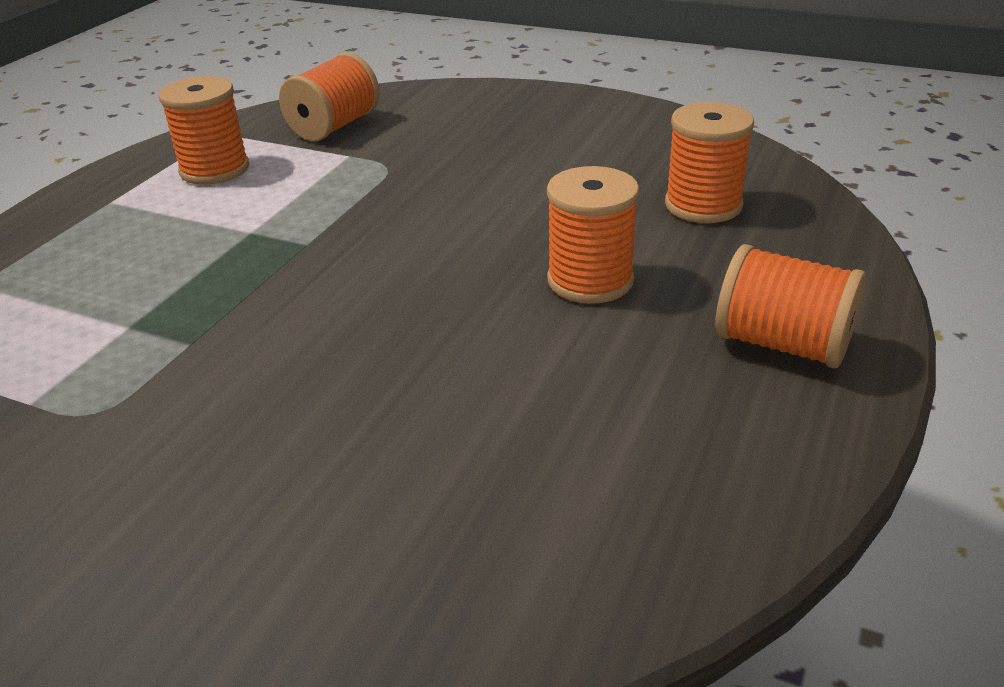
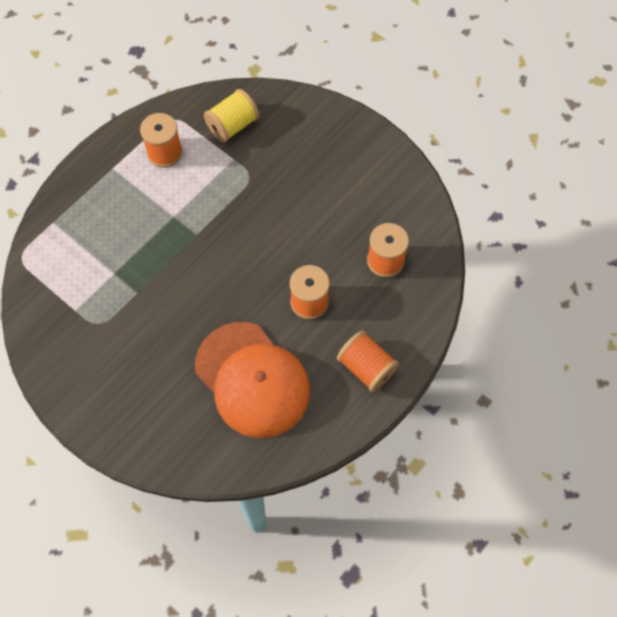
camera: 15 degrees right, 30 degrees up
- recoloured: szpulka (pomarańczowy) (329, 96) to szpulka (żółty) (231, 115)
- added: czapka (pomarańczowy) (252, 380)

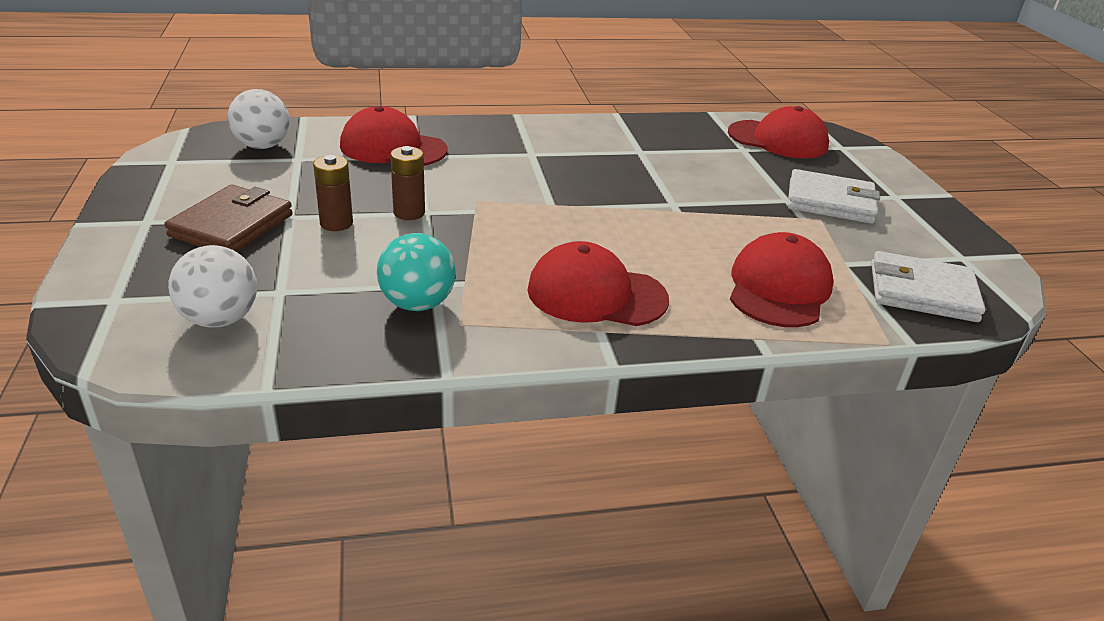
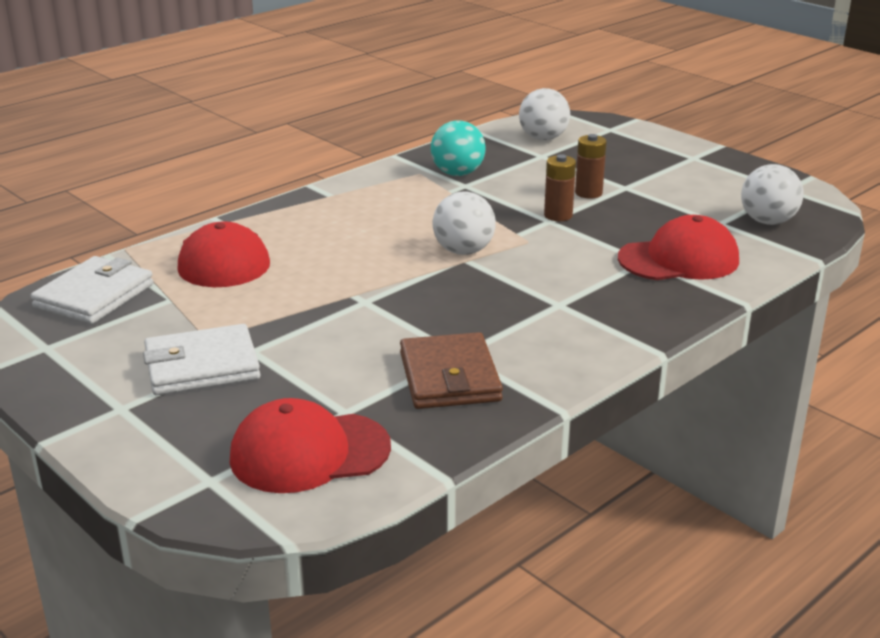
camera: 150 degrees right, 5 degrees down
- moved: portfel (brązowy) (228, 218) to (451, 370)
- removed: czapka (czerwony) (598, 283)
- turned: portfel (biały) (928, 286) = (91, 290) 45 degrees counterclockwise
- added: piłka (biały) (464, 223)

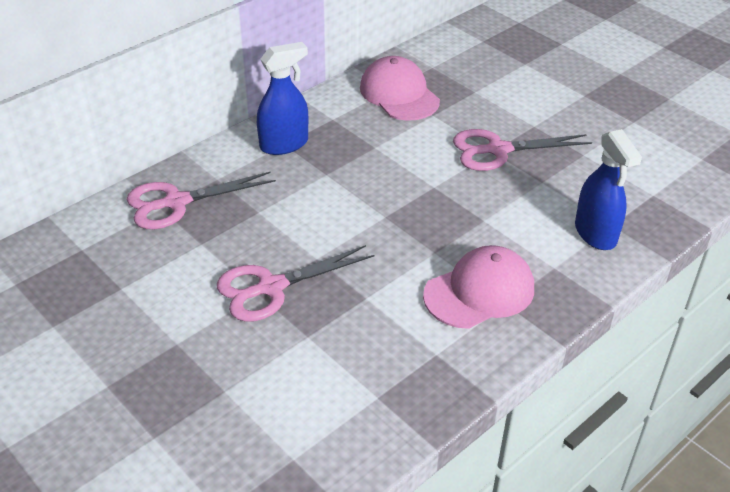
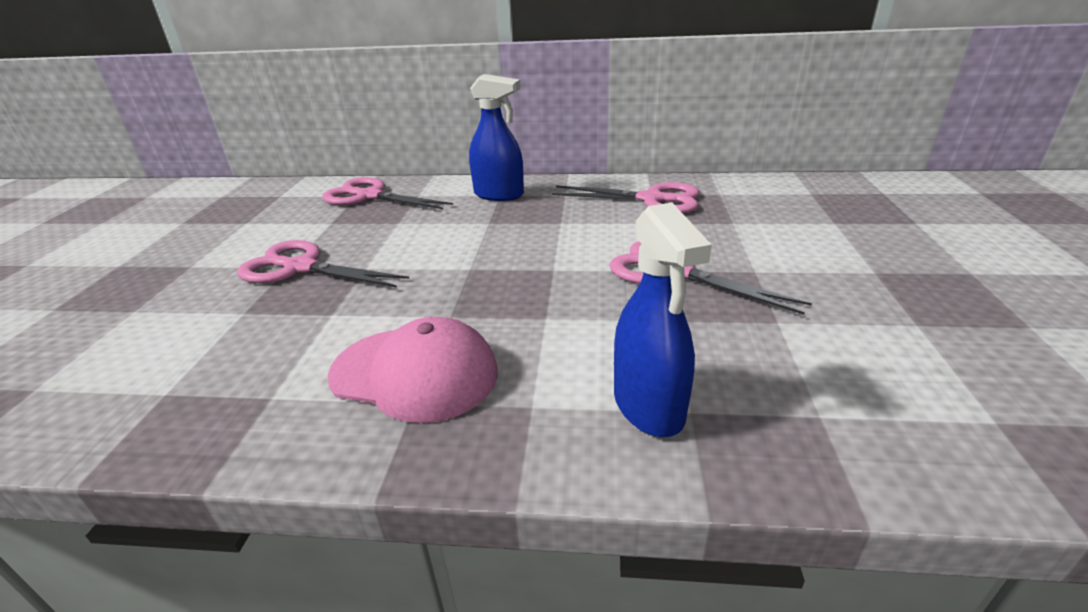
camera: 50 degrees right, 10 degrees down
- replaced: czapka (różowy) (400, 88) to nożyczki (różowy) (626, 197)
- turned: spryskiwacz (niebieski) (608, 189) = (663, 319) 45 degrees counterclockwise

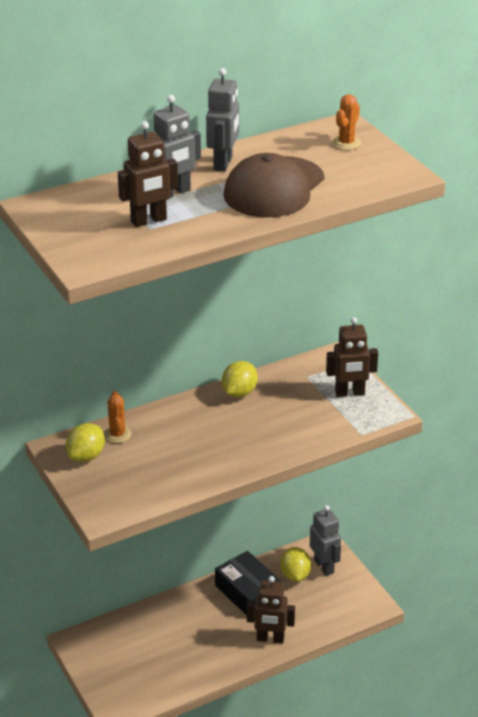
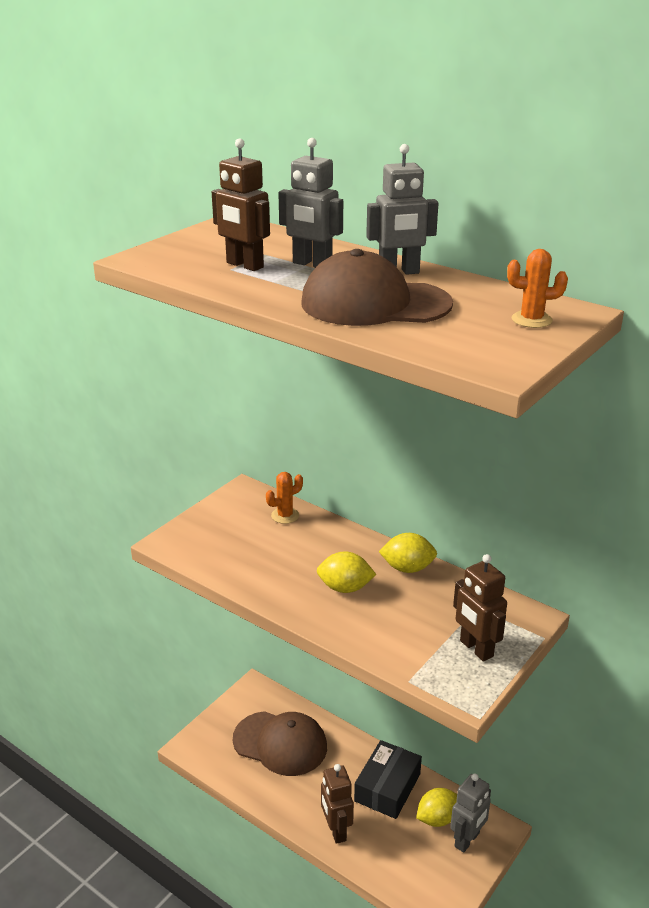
camera: 65 degrees right, 5 degrees down
- moved: cytryna (żółty) (85, 442) to (346, 572)
- added: czapka (brązowy) (280, 743)

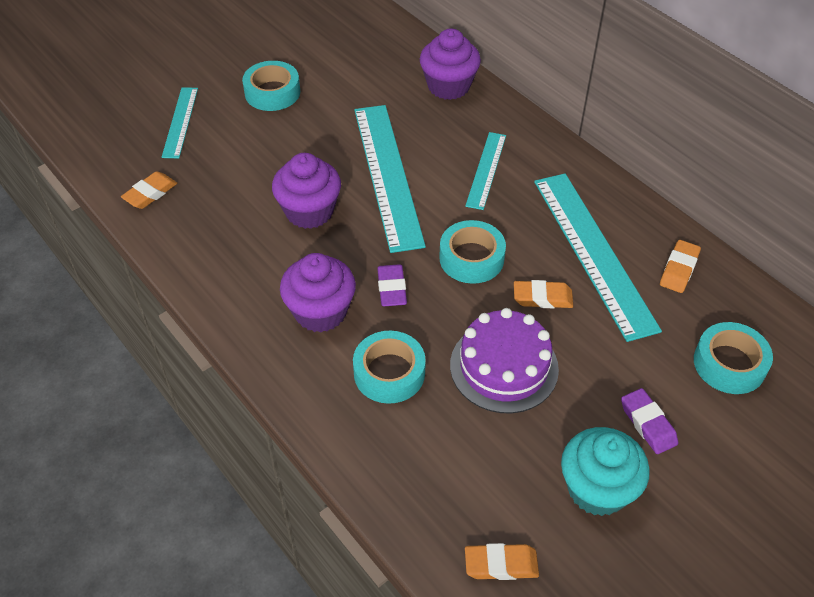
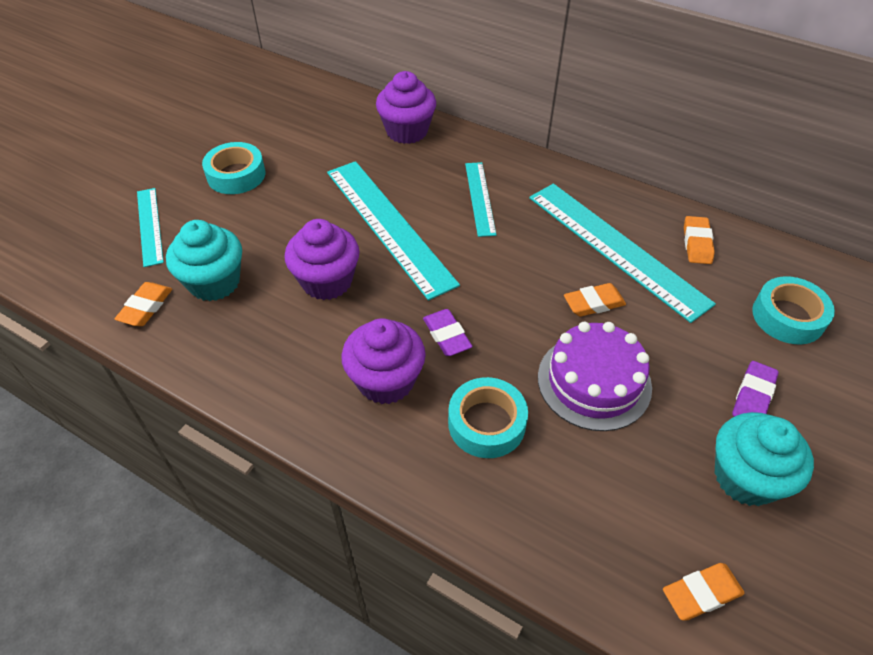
camera: 20 degrees left, 0 degrees up
- removed: taśma klejąca (turkusowy) (472, 252)
- turned: gumka do mazania (fioletowy) (649, 421) = (755, 389) 75 degrees clockwise
- added: muffinka (turkusowy) (204, 260)

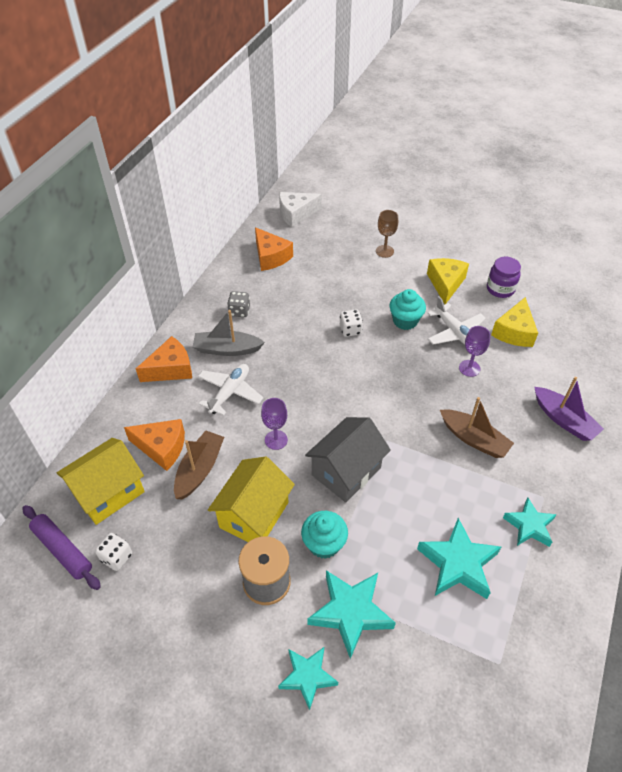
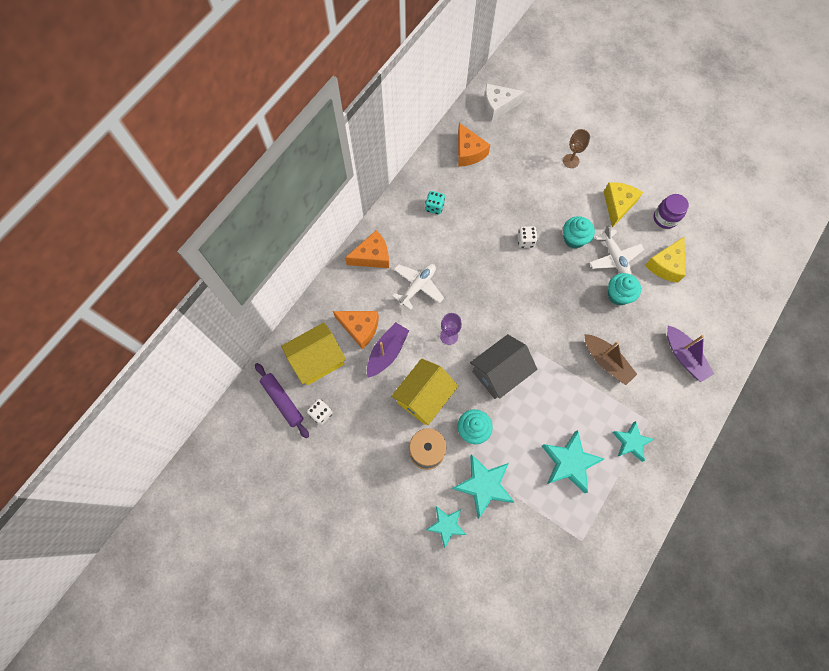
camera: 10 degrees right, 20 degrees up
- recoloured: kostka do gry (szary) (238, 304) to kostka do gry (turkusowy) (435, 203)
- removed: łódka (szary) (229, 333)
- replaced: kielich (fioletowy) (475, 351) to muffinka (turkusowy) (624, 289)
- recoloured: łódka (brązowy) (199, 465) to łódka (fioletowy) (388, 350)

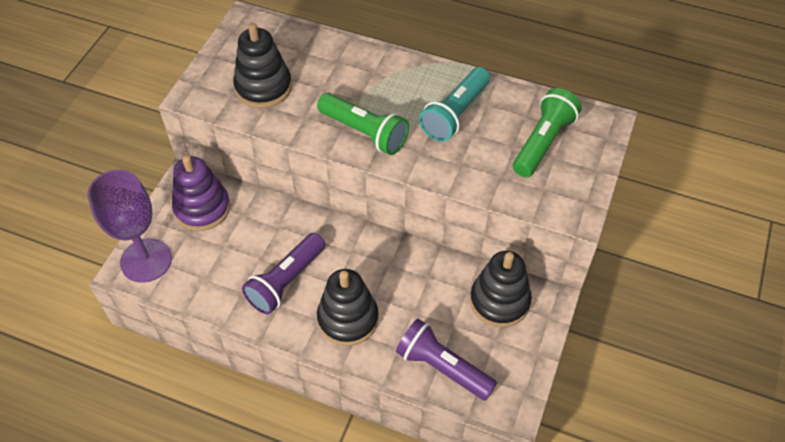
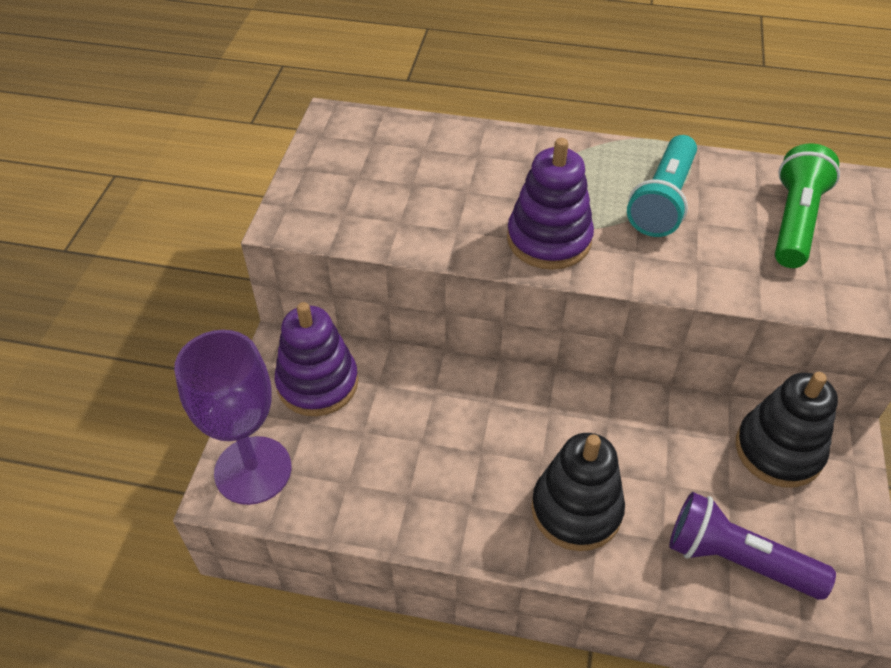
camera: 10 degrees left, 5 degrees down
- removed: zabawka nakładanka (czarny) (262, 65)
- replaced: latarka (zielony) (363, 124) to zabawka nakładanka (fioletowy) (550, 204)
- removed: latarka (fioletowy) (283, 273)

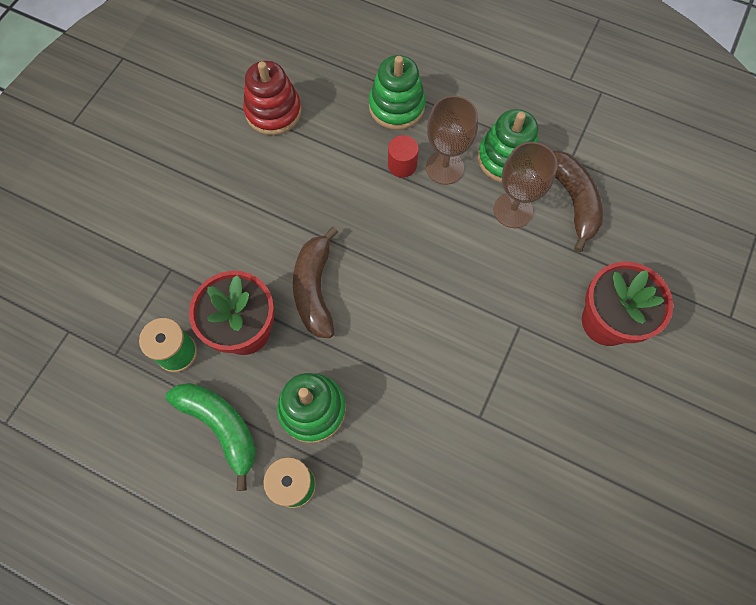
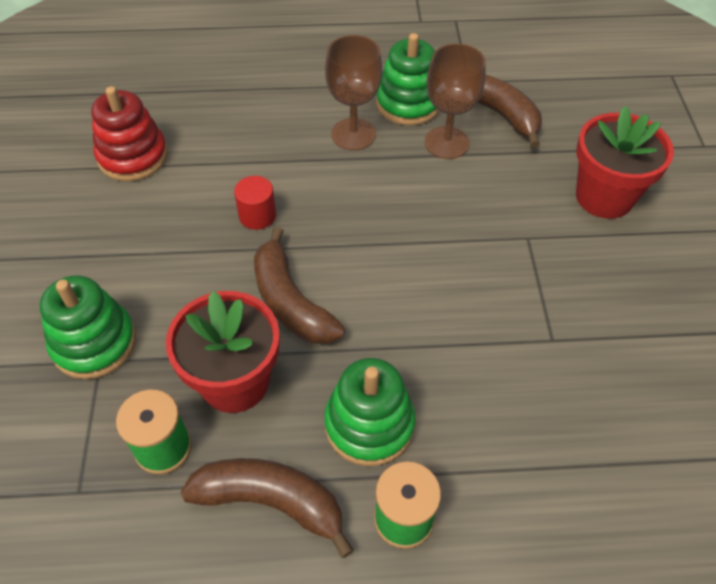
camera: 30 degrees left, 15 degrees down
- moved: zabawka nakładanka (zielony) (397, 92) to (88, 327)
- moved: walec (czerwony) (403, 156) to (255, 203)
- recoloured: banan (zielony) (210, 437) to banan (brązowy) (267, 508)

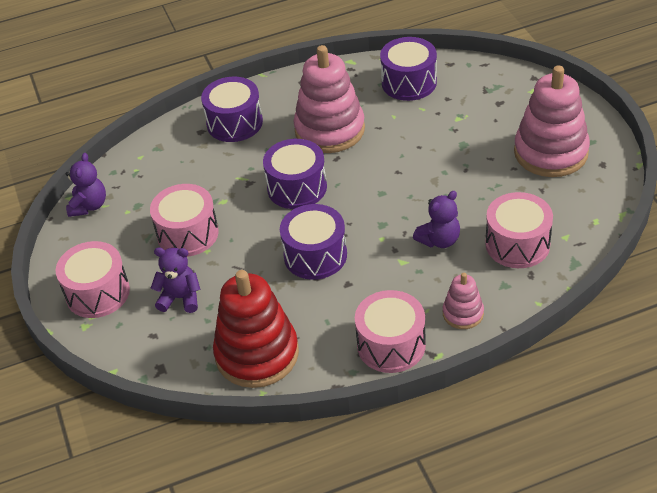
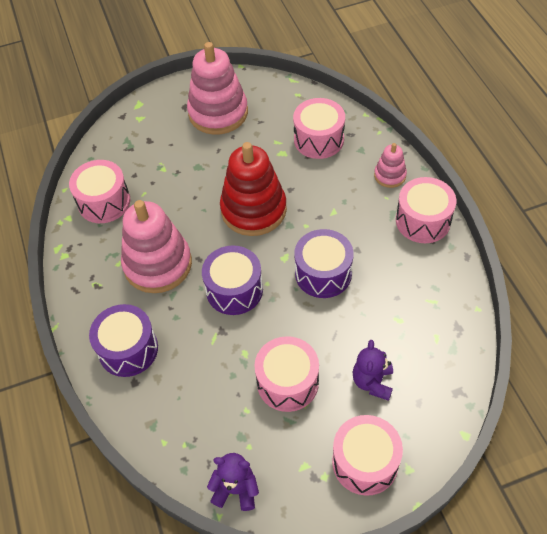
camera: 90 degrees left, 10 degrees up
- recoloured: bęben (fioletowy) (408, 69) to bęben (różowy) (99, 191)
- removed: miś (fioletowy) (436, 219)
- moved: zabawka nakładanka (czerwony) (256, 329) to (253, 189)

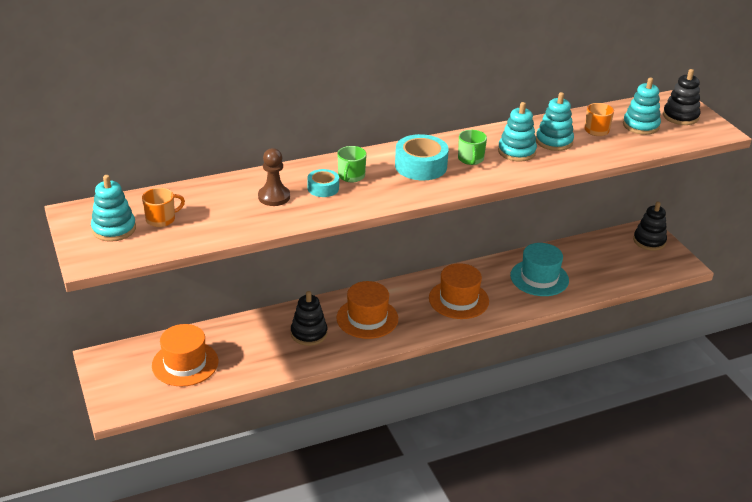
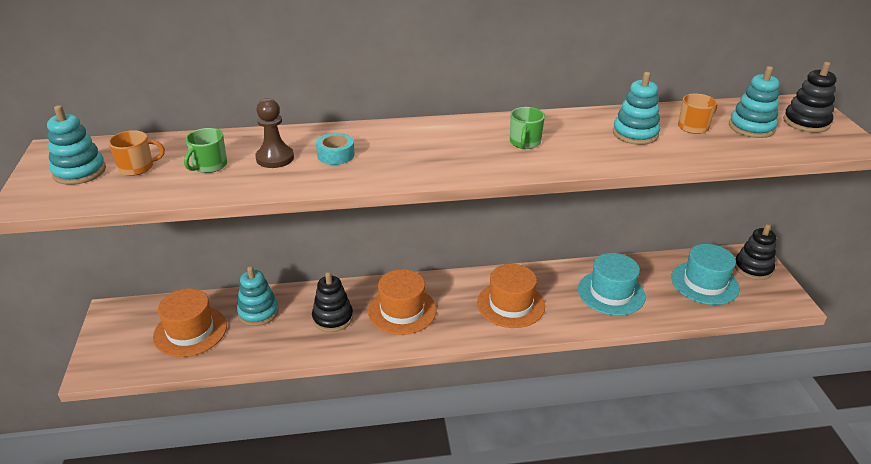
camera: 15 degrees right, 0 degrees up
- moved: zabawka nakładanka (turkusowy) (517, 132) to (258, 296)
- removed: taśma klejąca (turkusowy) (422, 157)
- moved: kubek (zielony) (352, 164) to (205, 150)
- added: kapelusz (turkusowy) (705, 274)

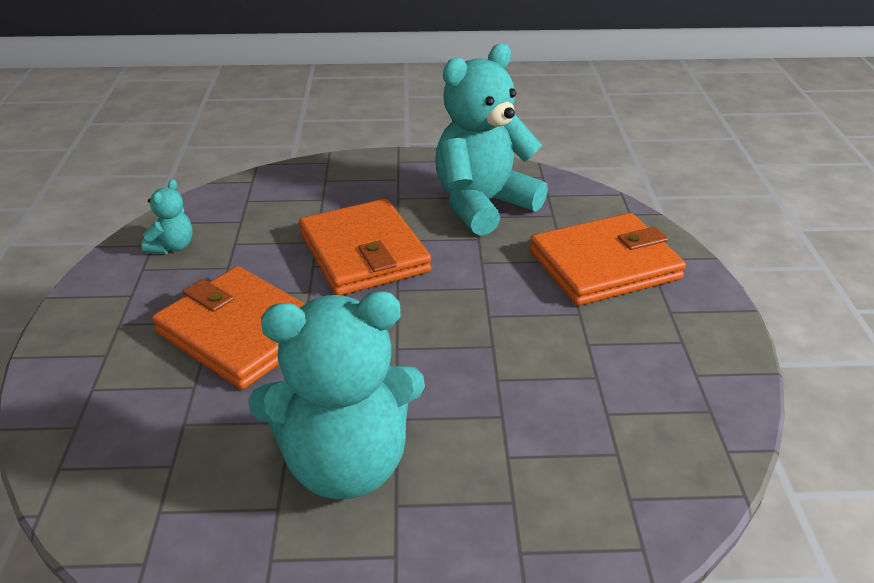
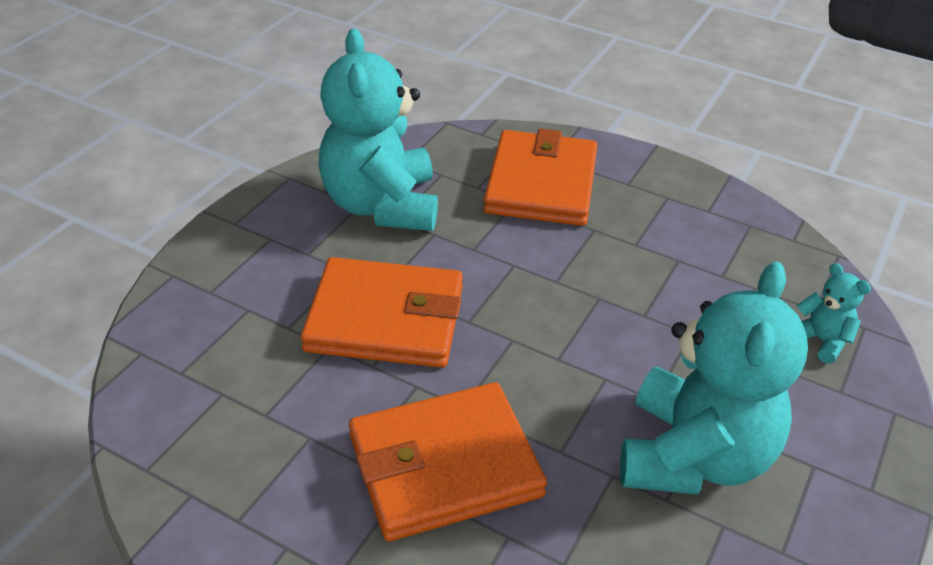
camera: 60 degrees left, 5 degrees up
- moved: miś (turkusowy) (167, 216) to (834, 313)

